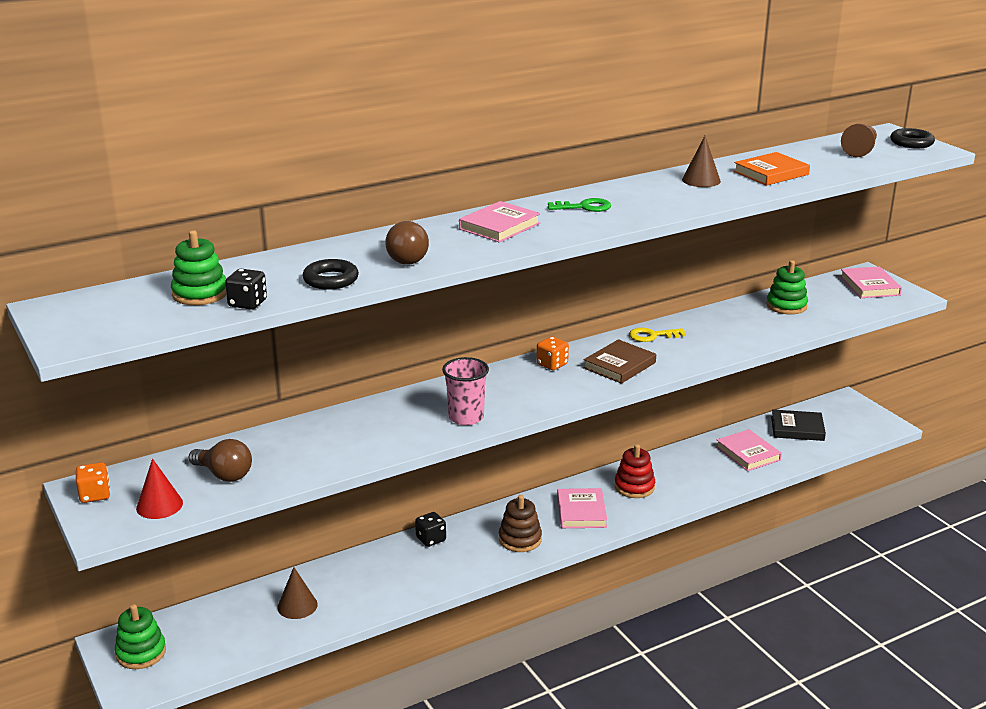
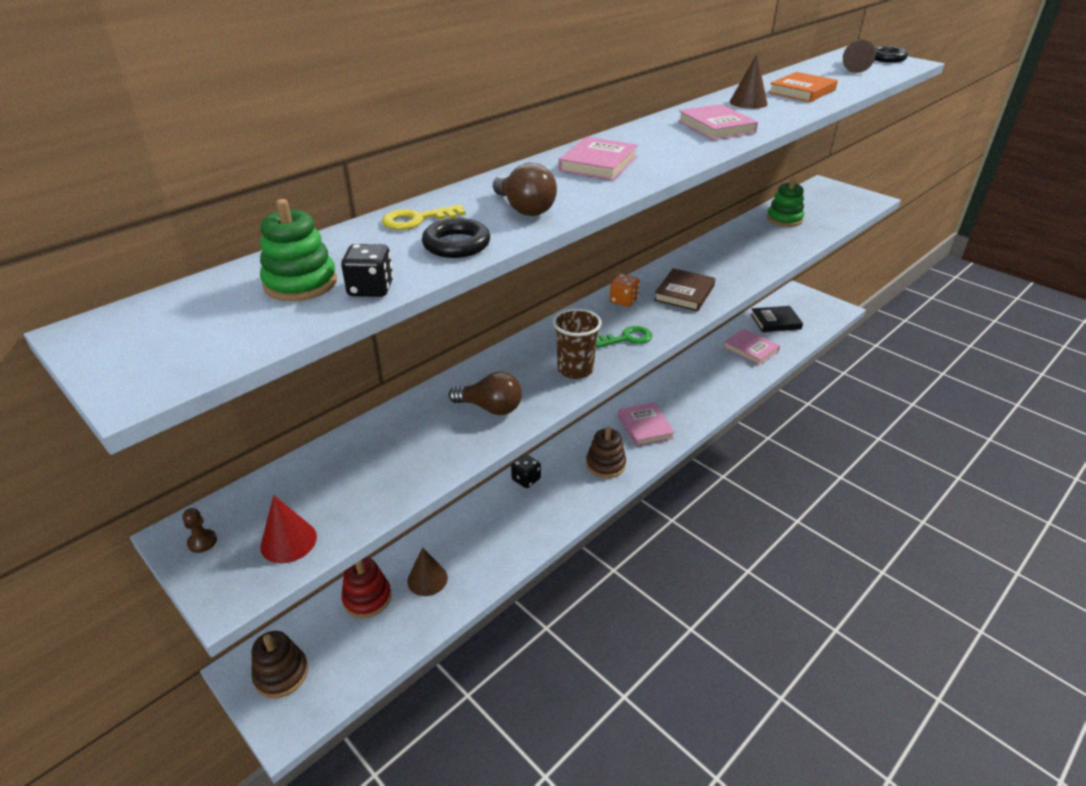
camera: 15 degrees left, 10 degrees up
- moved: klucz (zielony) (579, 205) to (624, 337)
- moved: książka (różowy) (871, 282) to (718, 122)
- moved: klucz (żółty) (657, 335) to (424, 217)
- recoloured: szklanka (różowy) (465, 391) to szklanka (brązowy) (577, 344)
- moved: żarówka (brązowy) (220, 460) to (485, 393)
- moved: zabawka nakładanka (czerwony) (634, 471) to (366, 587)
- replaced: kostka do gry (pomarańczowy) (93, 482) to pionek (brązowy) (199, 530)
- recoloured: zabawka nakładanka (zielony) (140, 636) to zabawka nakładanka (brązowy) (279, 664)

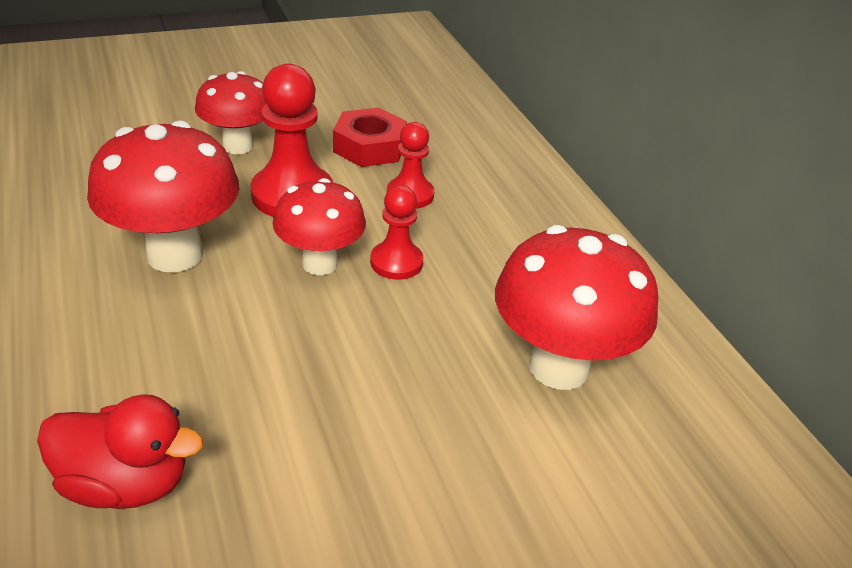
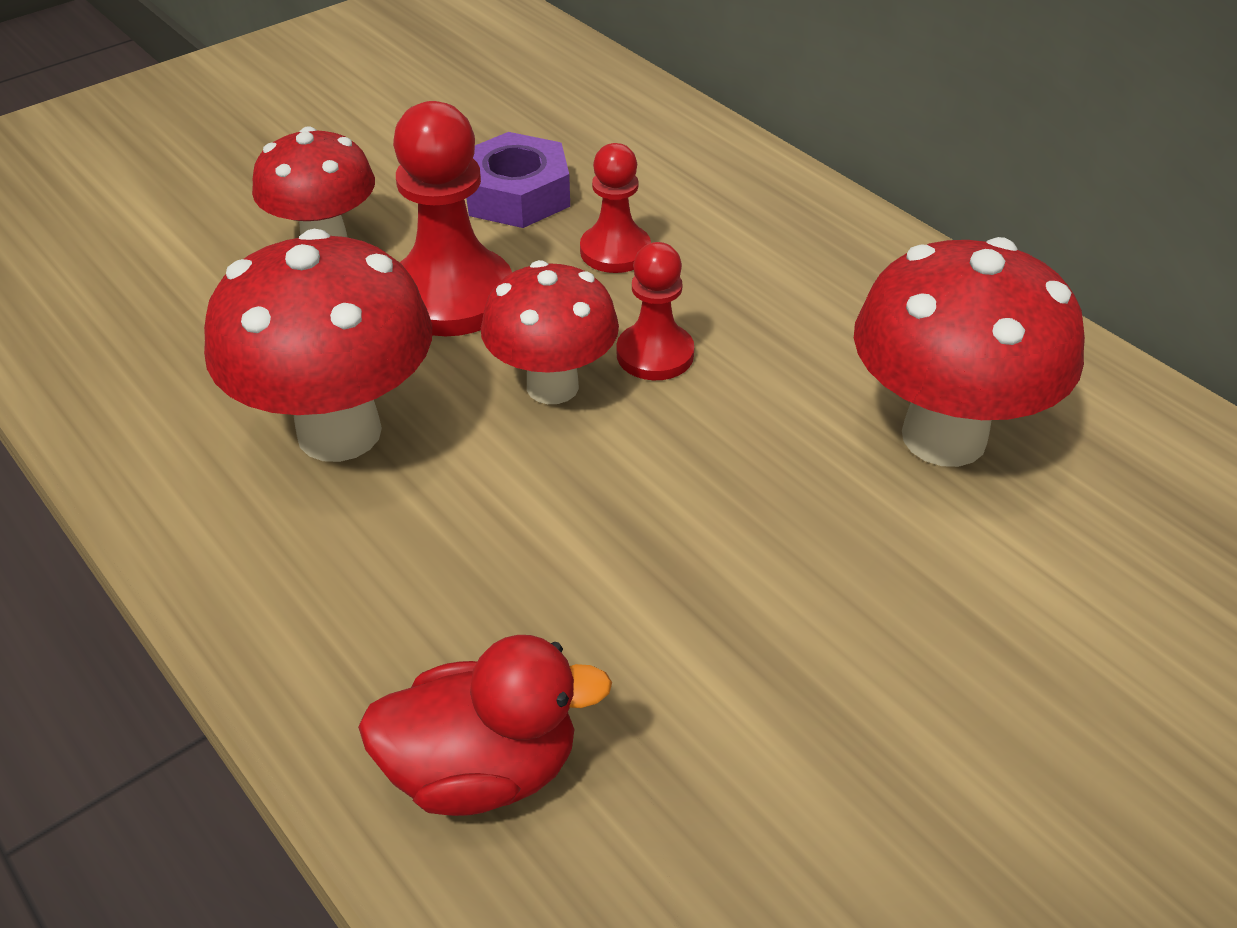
camera: 15 degrees left, 5 degrees up
- recoloured: nakrętka (czerwony) (370, 137) to nakrętka (fioletowy) (518, 180)

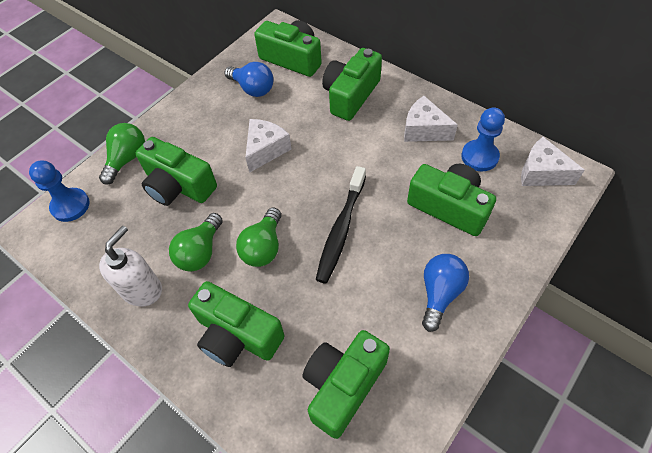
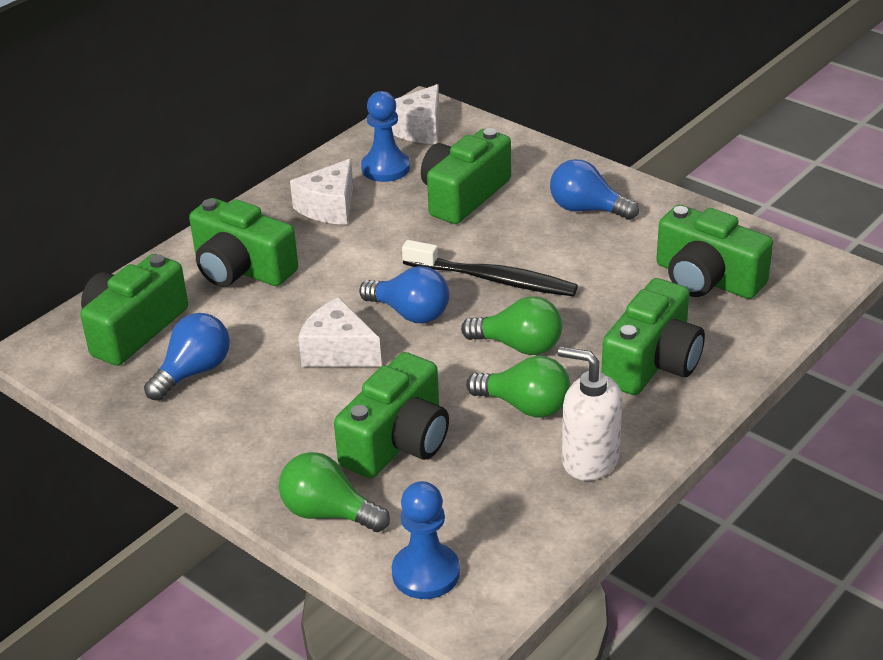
camera: 90 degrees left, 20 degrees down
- added: żarówka (niebieski) (404, 294)

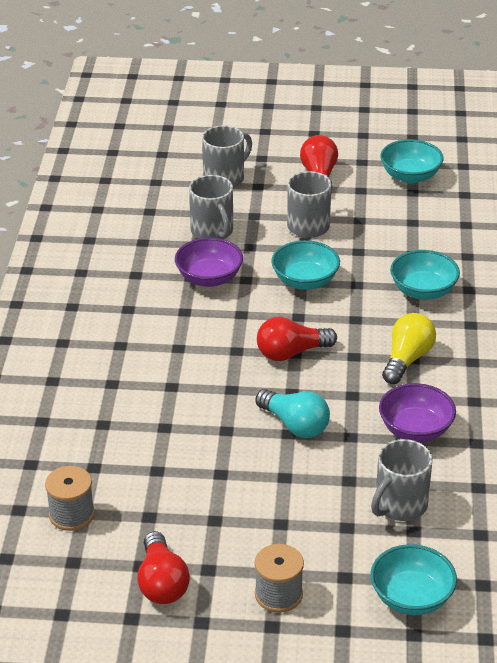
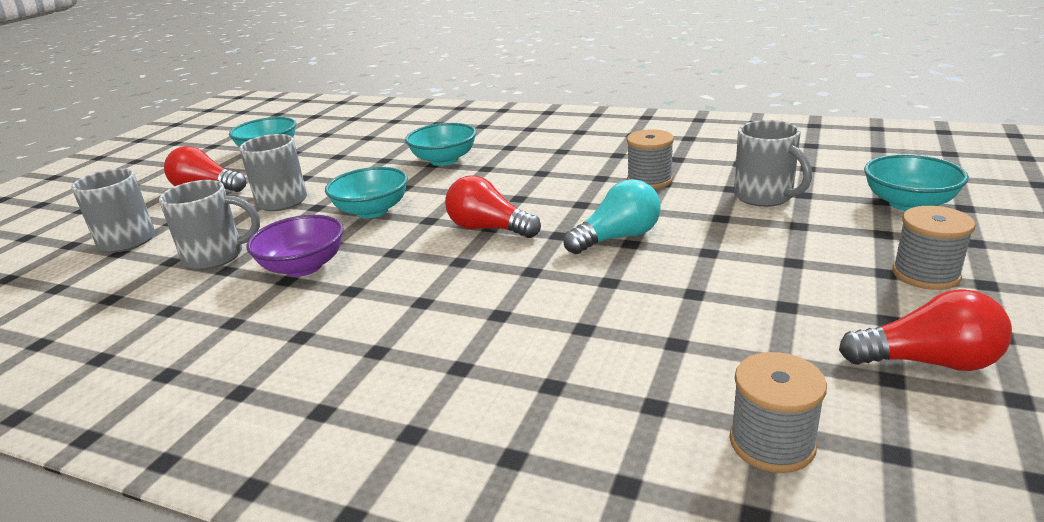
camera: 70 degrees left, 10 degrees down
- removed: żarówka (żółty) (409, 348)
- turned: żarówka (czerwony) (297, 339) = (493, 207) 120 degrees clockwise
- replaced: miska (fioletowy) (417, 412) to szpulka (szary) (650, 159)

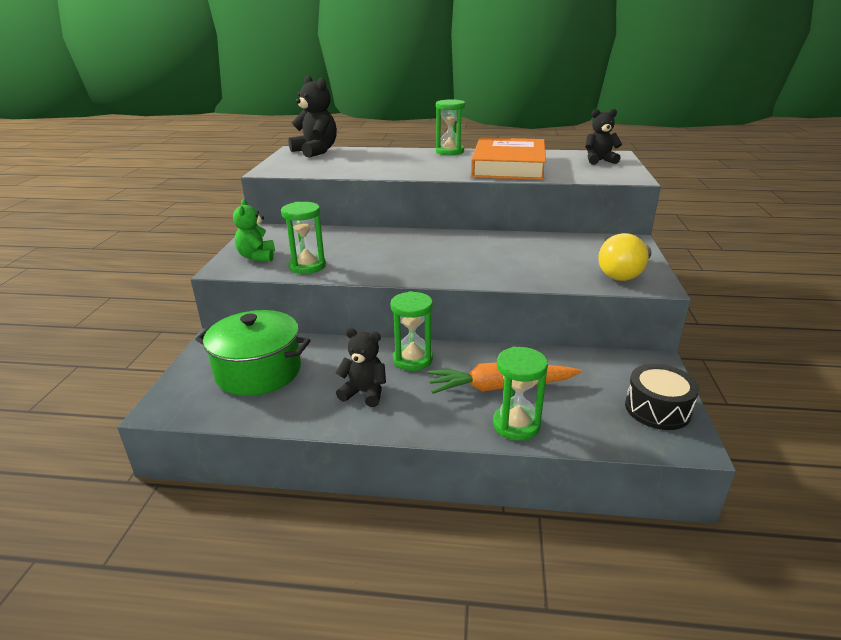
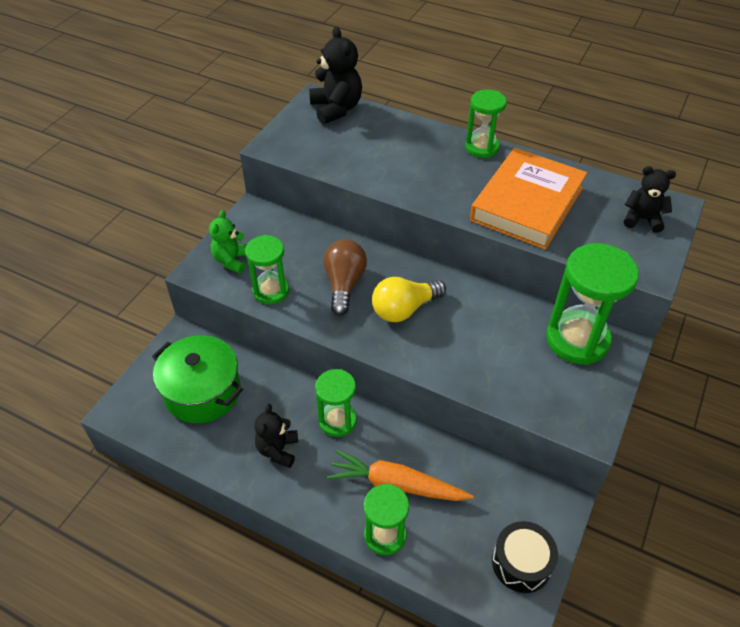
camera: 20 degrees right, 20 degrees up
- moved: żarówka (żółty) (625, 257) to (409, 299)
- turned: miś (czarny) (360, 367) = (276, 436) 120 degrees counterclockwise
- added: żarówka (brązowy) (345, 277)
- added: klepsydra (zielony) (592, 304)

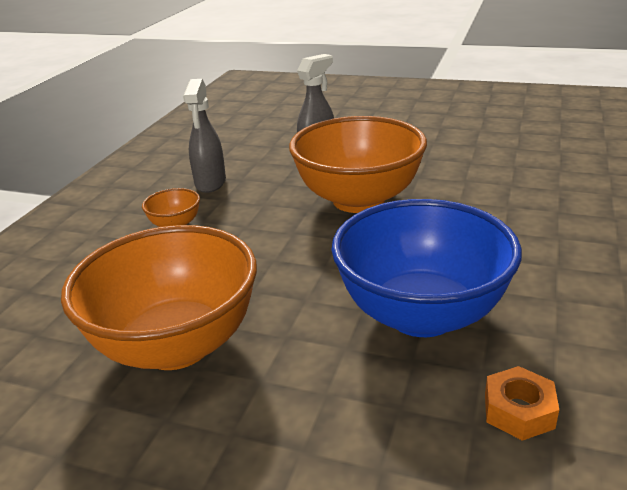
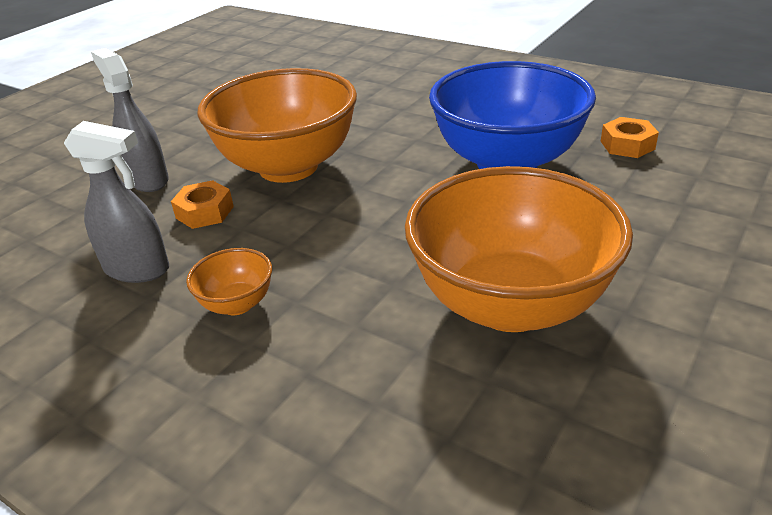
camera: 75 degrees left, 5 degrees up
- added: nakrętka (pomarańczowy) (202, 204)

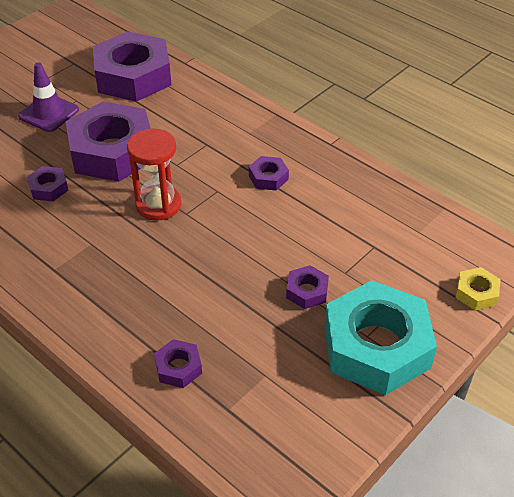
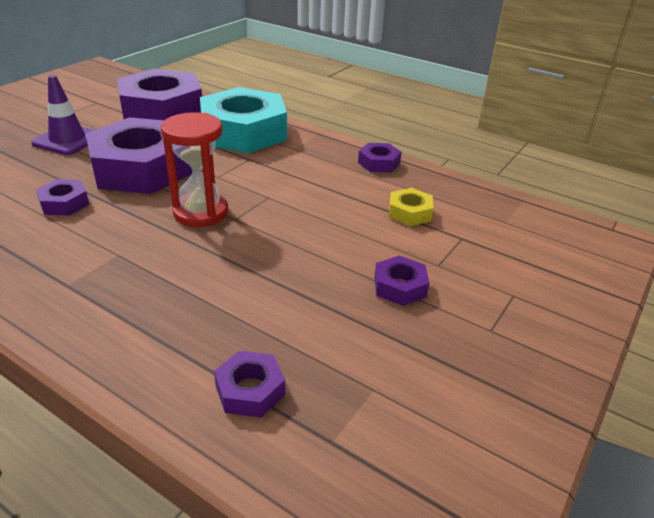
camera: 10 degrees left, 10 degrees down
- moved: nakrętka (fioletowy) (269, 173) to (380, 157)
- moved: nakrętka (żółty) (478, 288) to (411, 207)
- moved: nakrętka (turkusowy) (380, 337) to (243, 120)

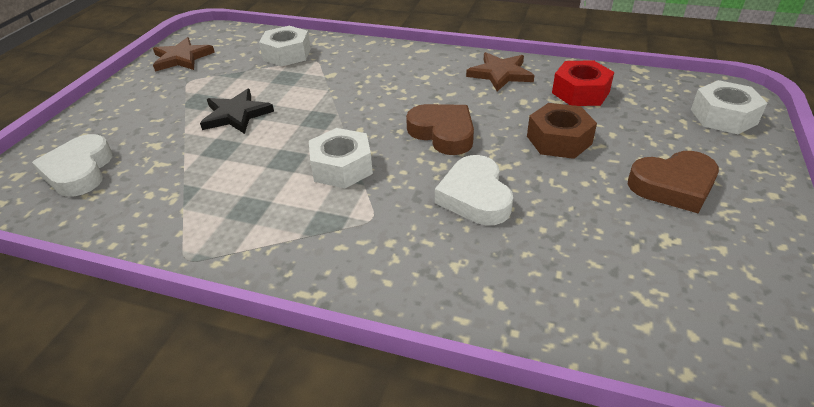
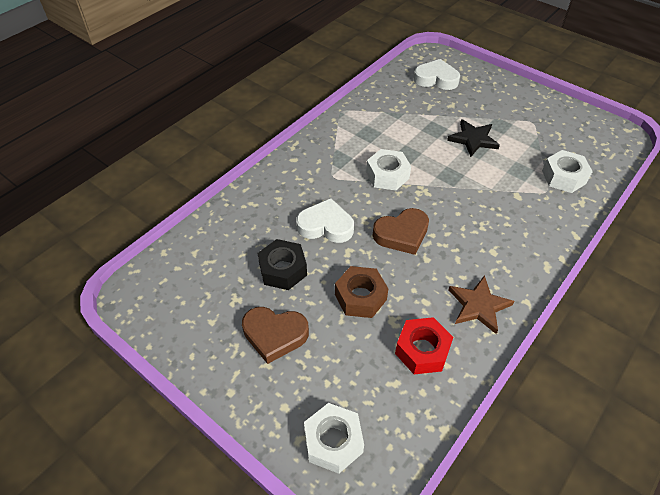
camera: 110 degrees right, 10 degrees up
- removed: gwiazda (brązowy) (184, 54)
- turned: serce (brązowy) (673, 182) = (275, 335) 90 degrees counterclockwise
- added: nakrętka (czarny) (282, 264)

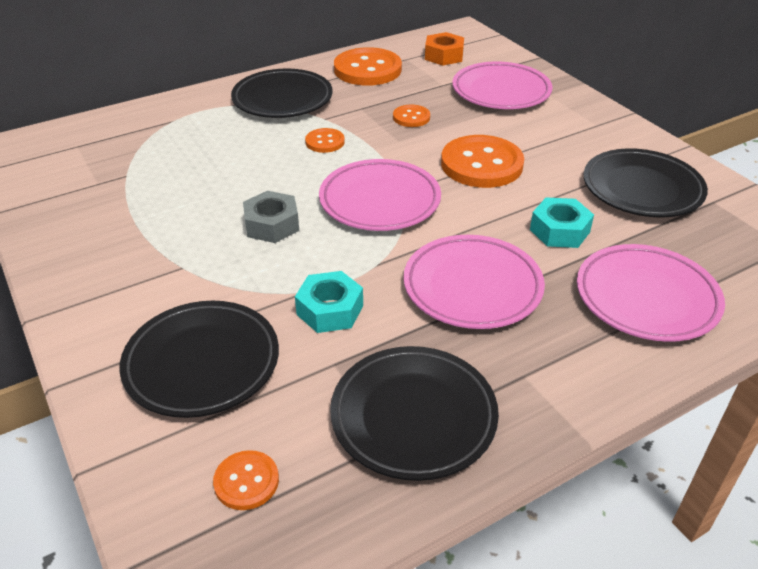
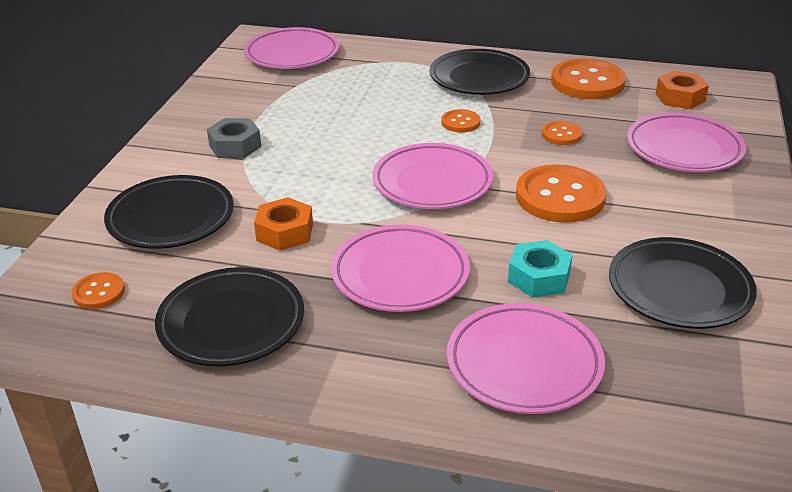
camera: 45 degrees right, 5 degrees down
- moved: nakrętka (szary) (271, 217) to (234, 138)
- recoloured: nakrętka (turkusowy) (329, 302) to nakrętka (pomarańczowy) (283, 224)
- added: talerz (różowy) (291, 48)

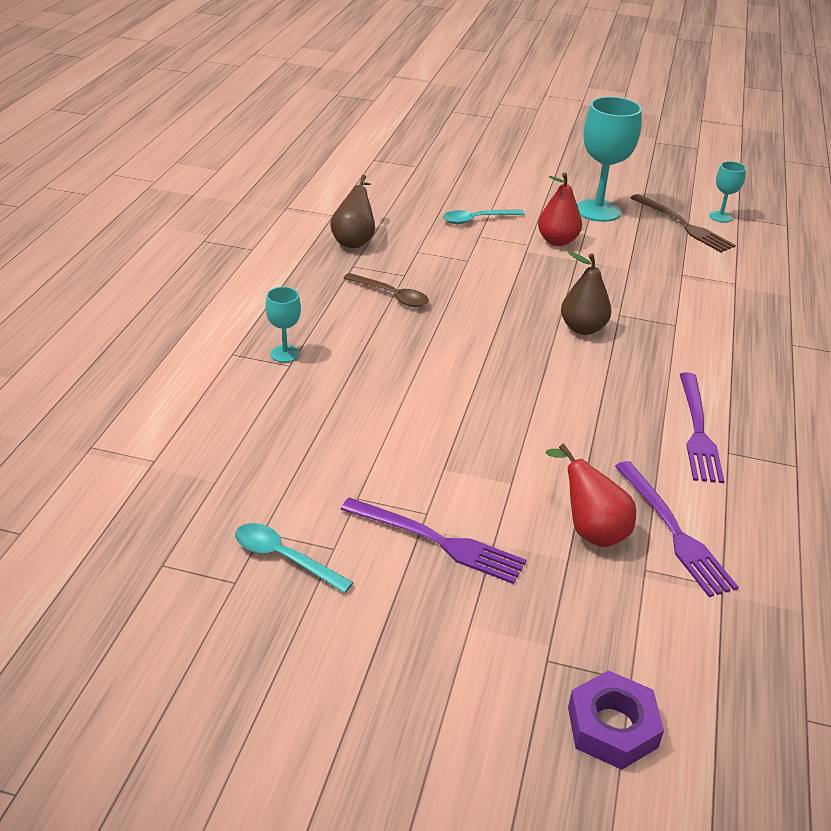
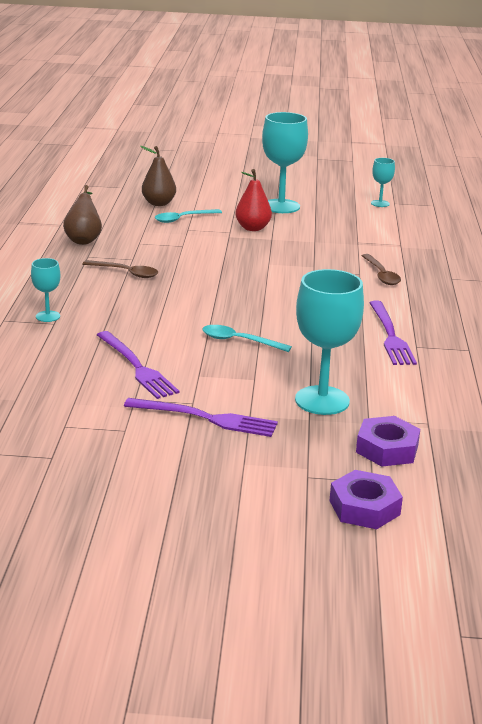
camera: 10 degrees left, 10 degrees down
- removed: widelec (brązowy) (683, 223)
- moved: gruszka (brązowy) (586, 293) to (158, 176)
- replaced: gruszka (czerwony) (590, 495) to kielich (turkusowy) (329, 342)
- moved: widelec (fioletowy) (677, 529) to (138, 365)
- moved: łyżka (turkusowy) (294, 558) to (247, 338)
- added: łyżka (brązowy) (381, 269)
- added: nakrętka (fioletowy) (388, 441)

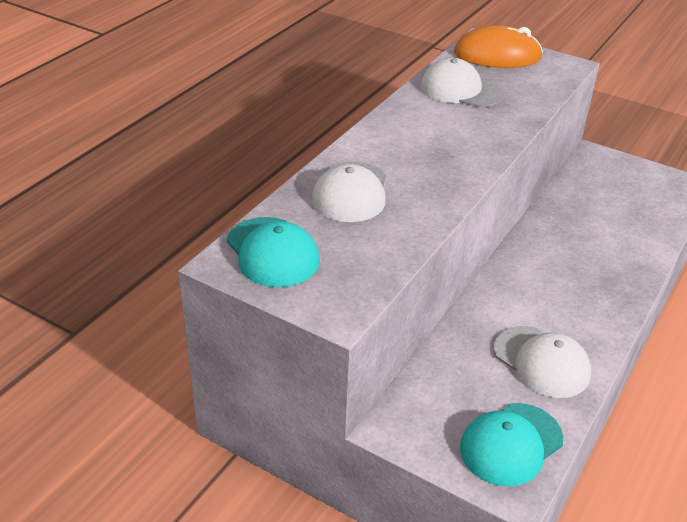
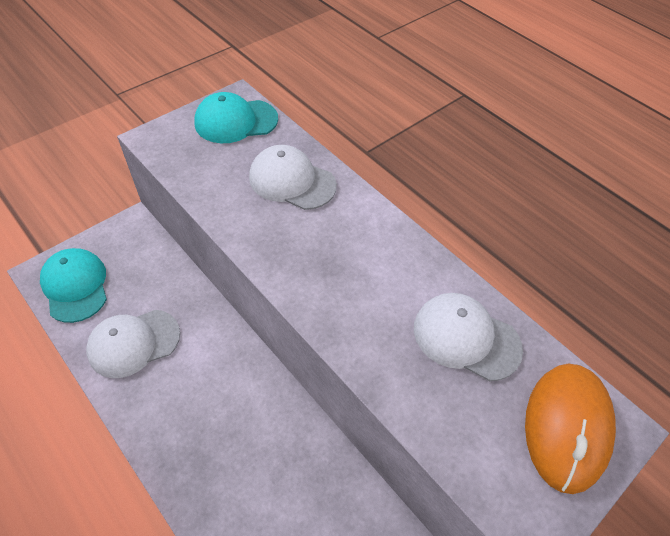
camera: 105 degrees right, 15 degrees up
- turned: czapka (biały) (462, 82) = (468, 337) 105 degrees counterclockwise

